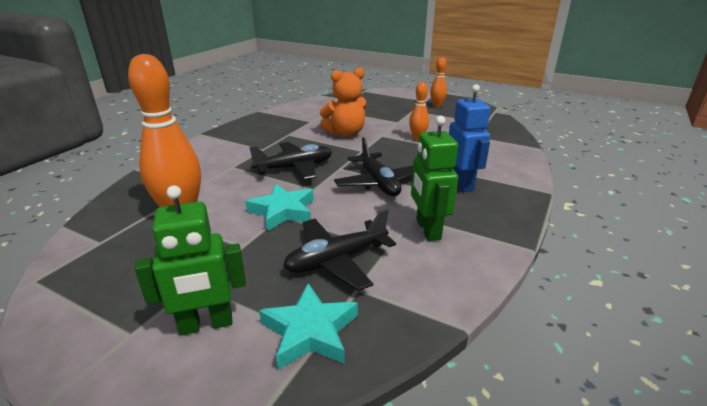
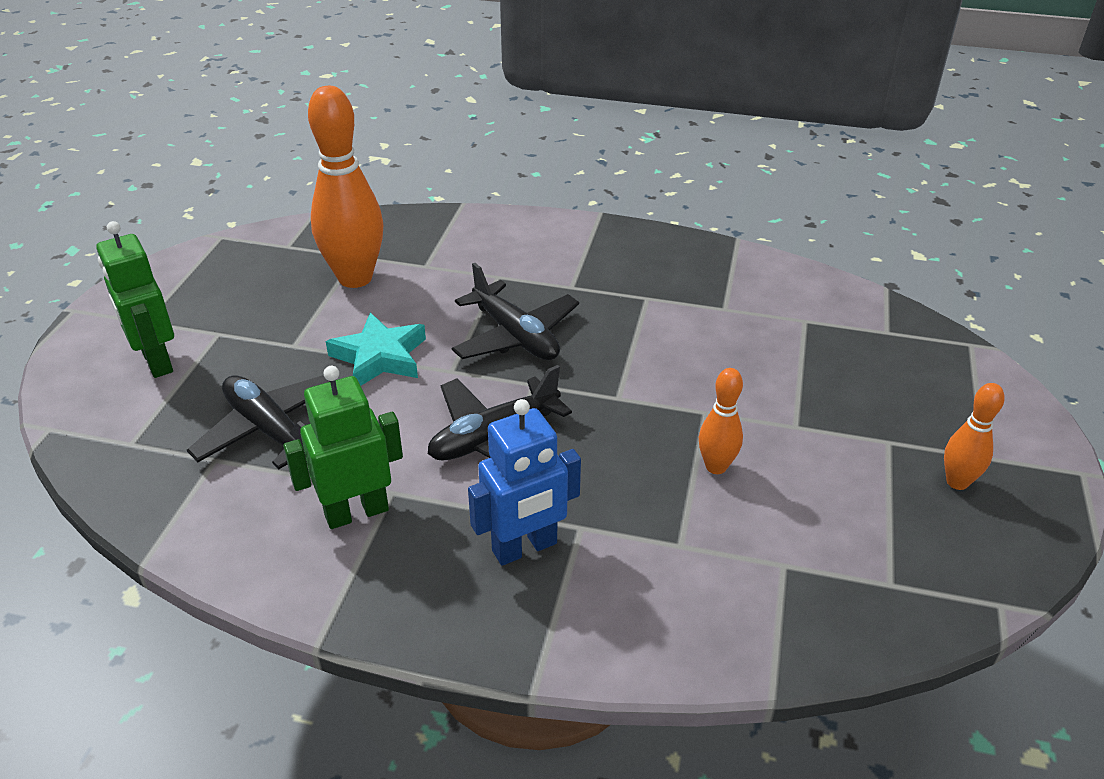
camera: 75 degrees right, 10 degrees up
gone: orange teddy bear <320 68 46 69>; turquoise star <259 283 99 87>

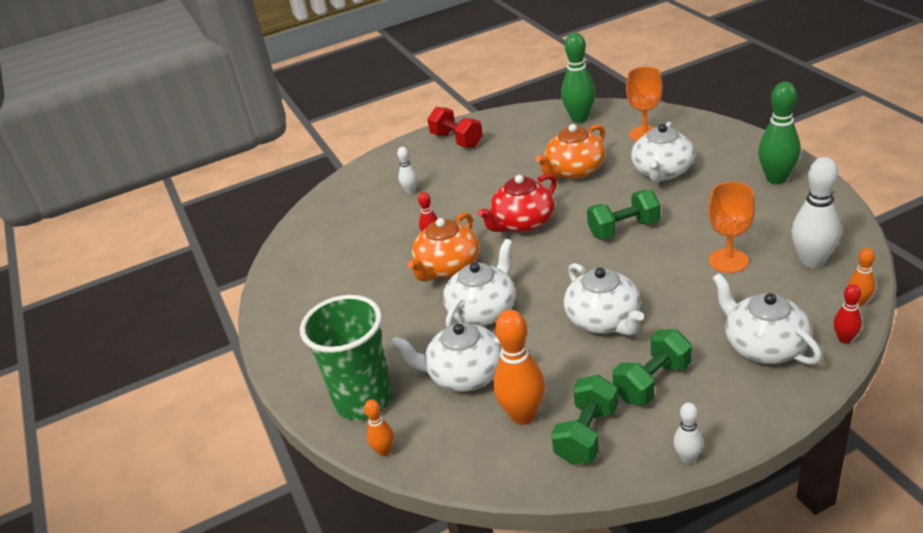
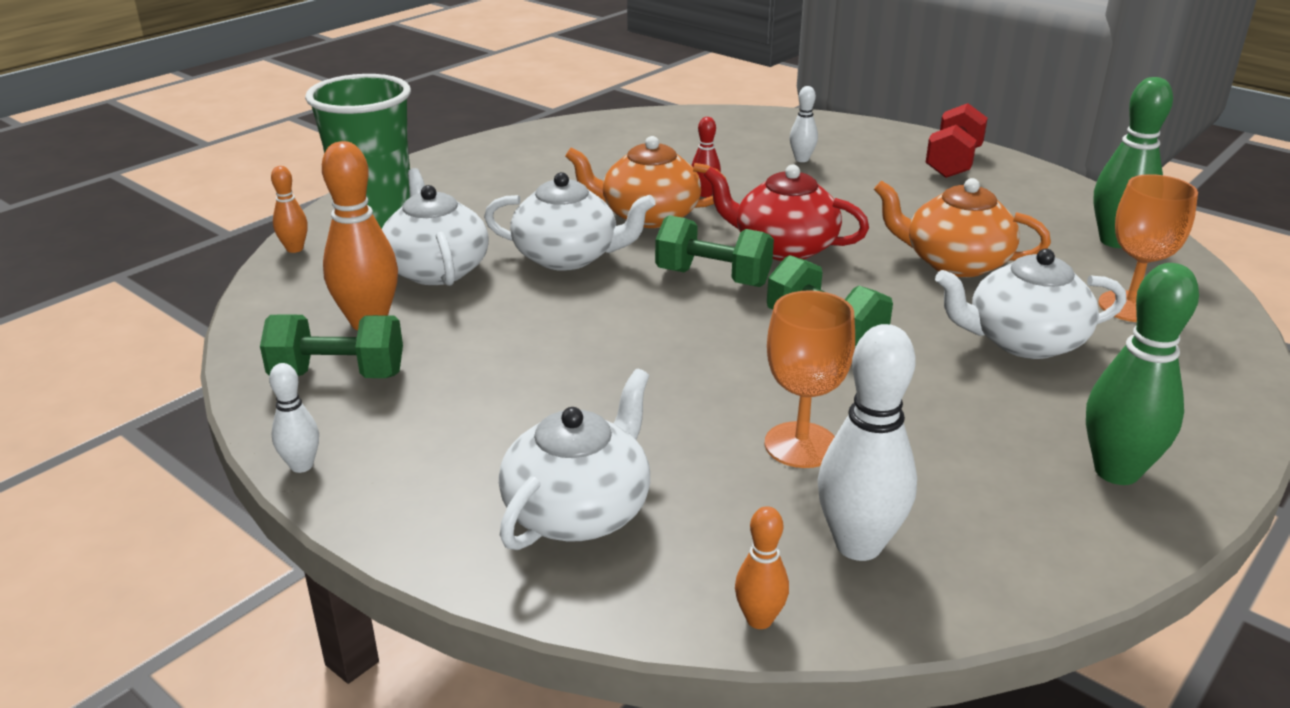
camera: 60 degrees right, 5 degrees down
gone: white teapot <564 263 80 72>; red bowling pin <833 284 29 59>
shifted: green dumbbell <612 329 80 76> to <655 215 119 72>

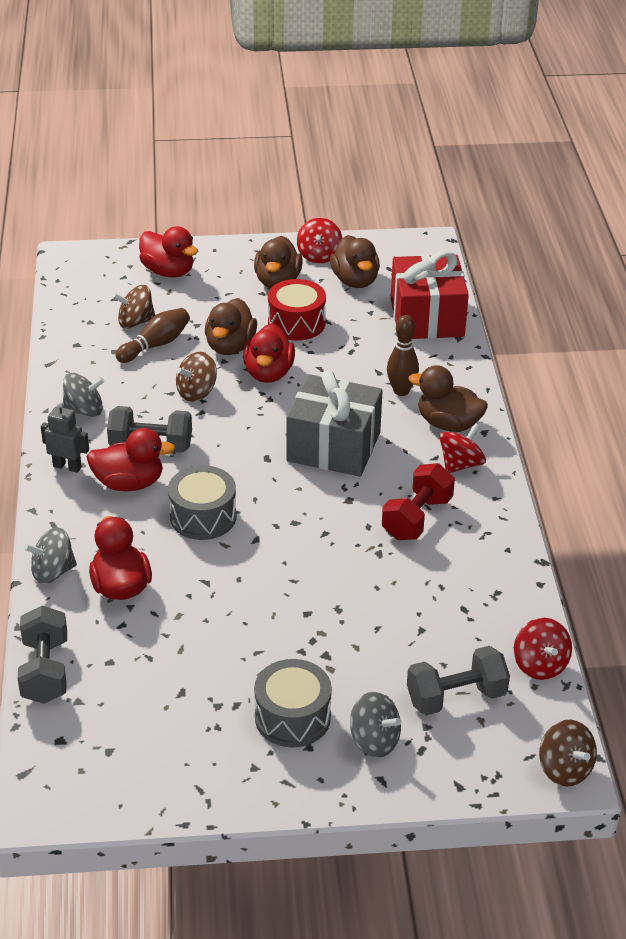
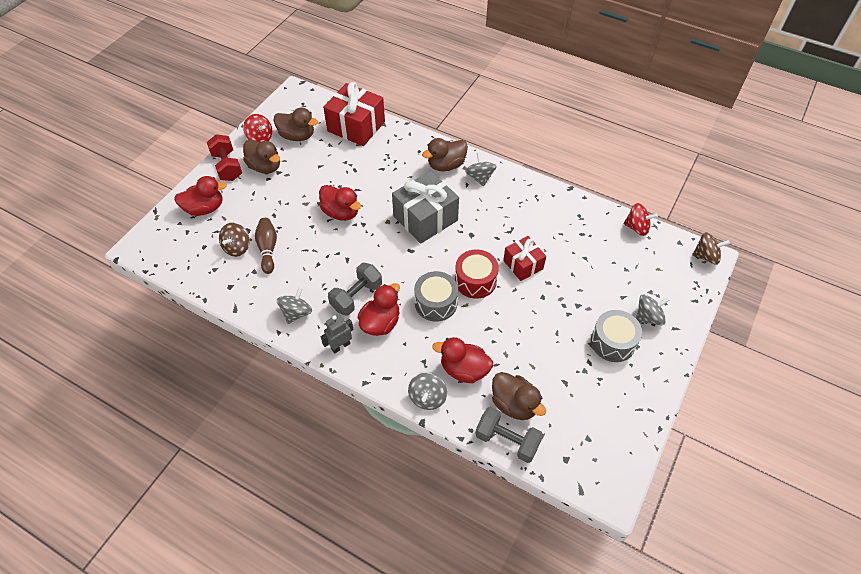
camera: 55 degrees left, 15 degrees up
gone: brown bowling pin <387 315 32 81>; brown spinning top <176 352 41 50>; grey dumbbell <407 646 103 69>
new: red gift <503 236 43 45>
shifted: red drum <268 279 58 62> to <455 250 44 49>; brown duck <205 298 52 57> to <492 372 54 48>; red dumbbell <382 463 73 77> to <207 134 35 47>
repainted: red spinning top <439 423 47 50> to grey spinning top <465 152 32 35>

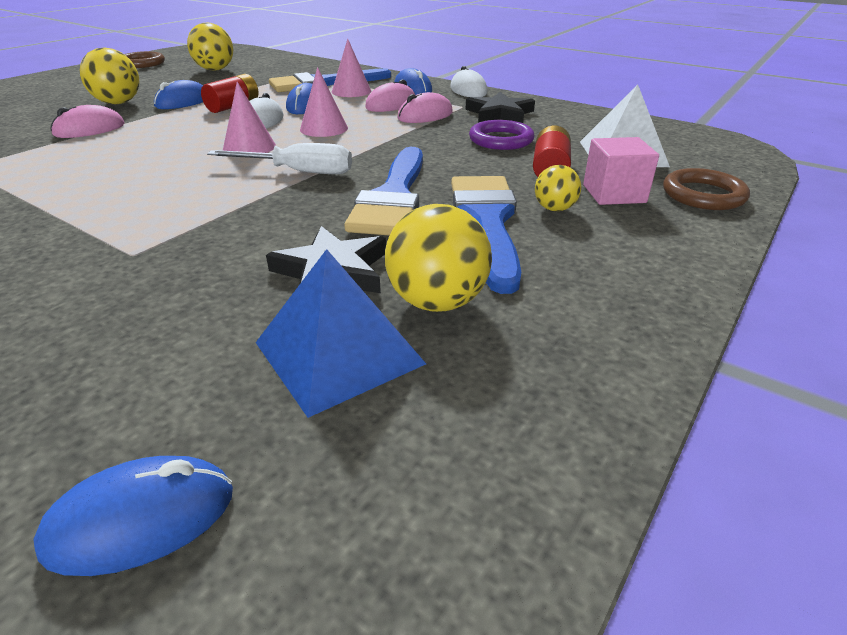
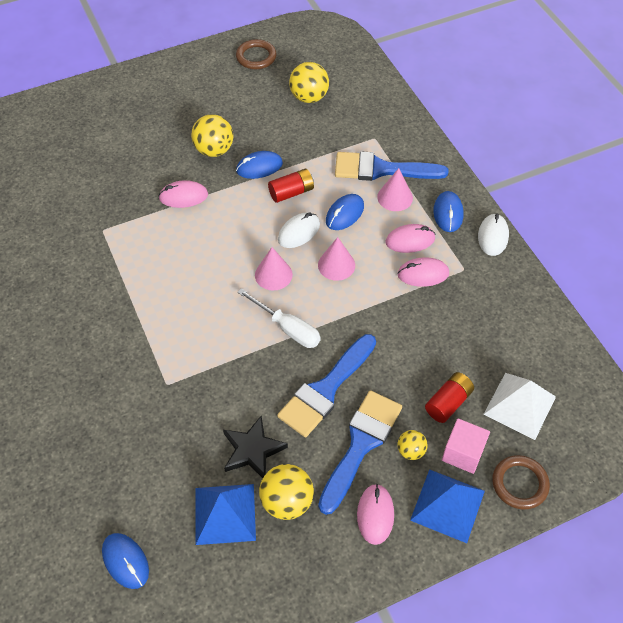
camera: 30 degrees right, 20 degrees up
gone: black star <465 92 70 31>; purple ring <469 120 65 30>
new: blue pyramid <410 469 75 74>; pink mouse <357 484 37 61>
rotated: blue mouse <33 456 200 120> = <102 533 47 56> 45 degrees clockwise

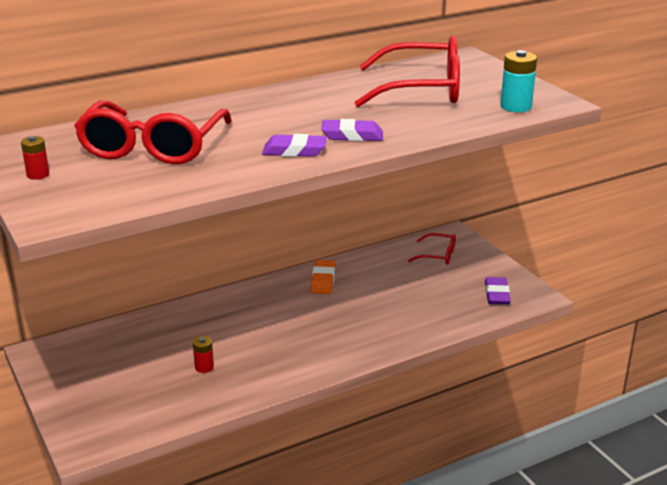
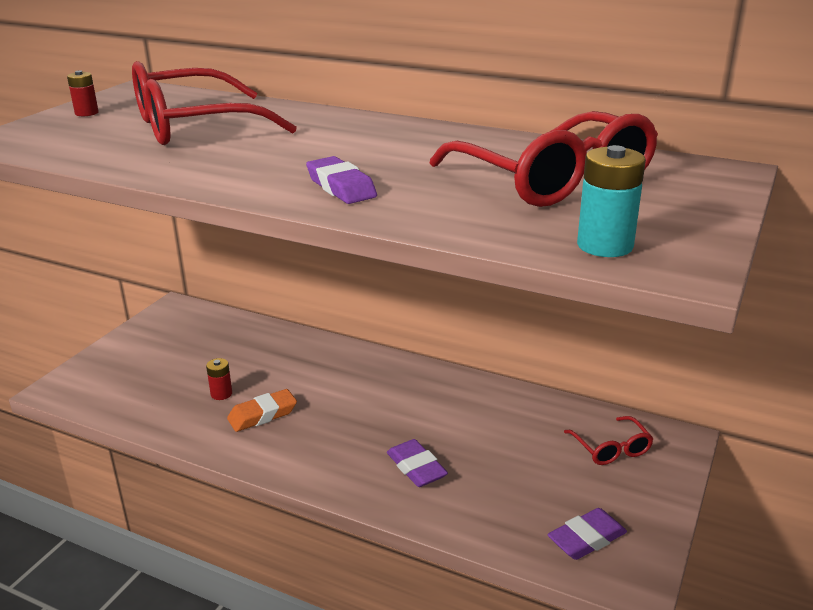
camera: 55 degrees right, 0 degrees up
shifted: purple eraser <262 134 65 23> to <387 439 61 48>; orange eraser <311 260 25 34> to <227 389 70 43>

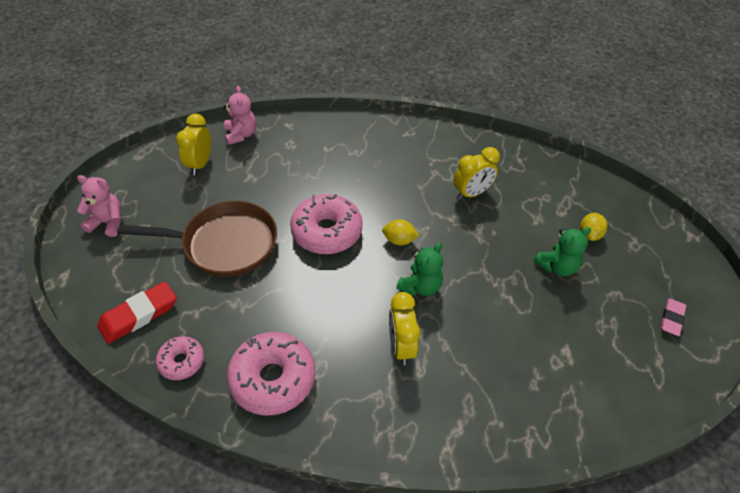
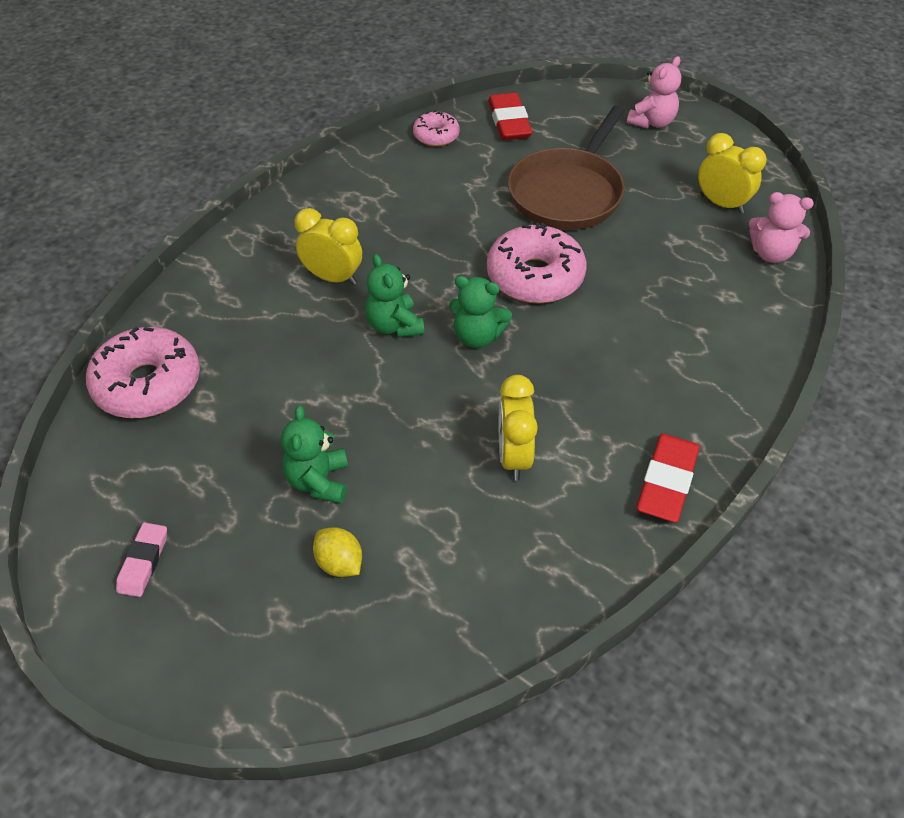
camera: 120 degrees right, 0 degrees up
new: red eraser <637 434 63 89>
shifted: pink donut <227 332 88 84> to <86 327 114 91>
swapped: yellow lemon <382 219 37 27> to green teddy bear <449 276 63 72>
rotated: pink eraser <661 298 25 38> = <116 523 51 74> 45 degrees clockwise

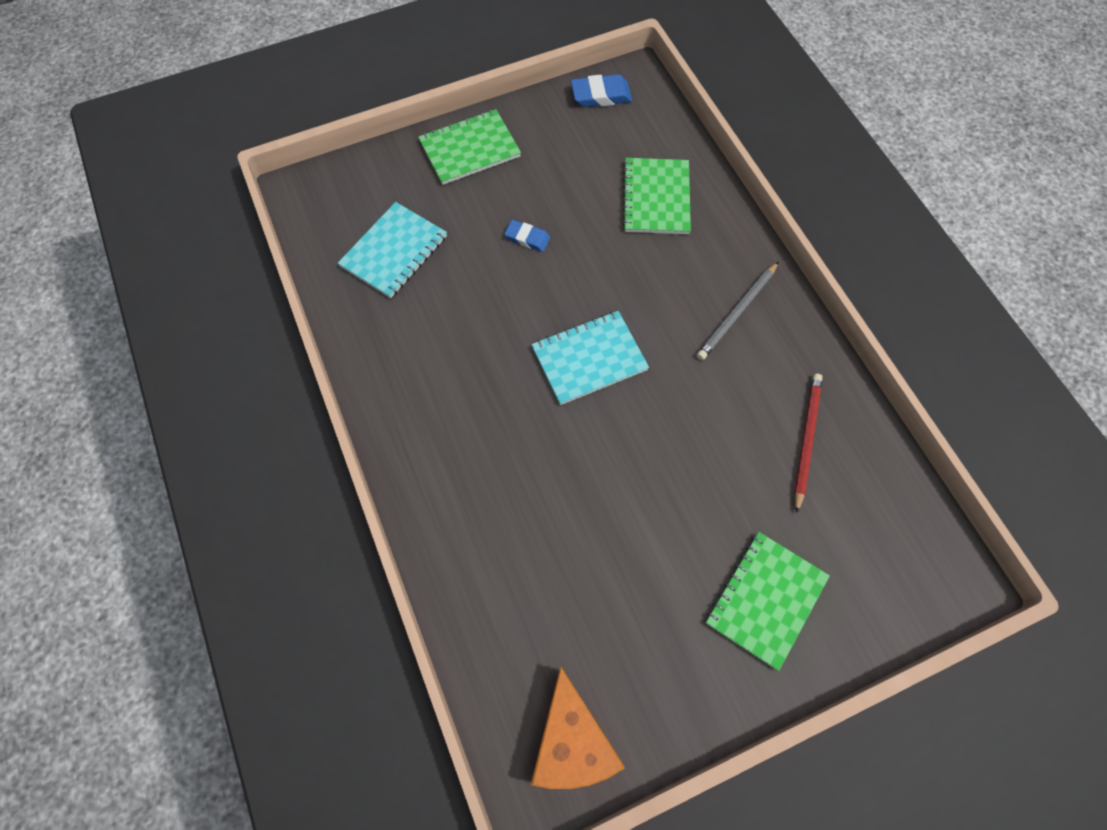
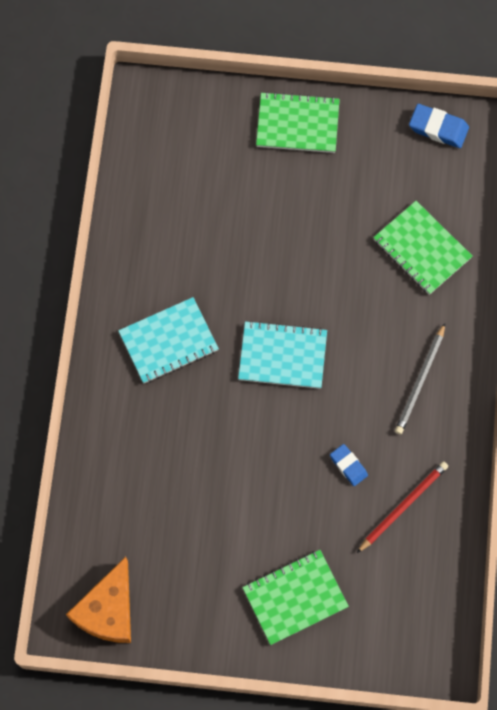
camera: 30 degrees right, 5 degrees up
shifted: turquoise notebook <338 202 109 96> to <118 297 101 86>; blue eraser <504 220 46 32> to <330 444 38 42>
rotated: green notebook <622 158 69 76> = <373 201 99 94> 75 degrees counterclockwise; grey pencil <697 261 82 99> = <395 323 50 111> 45 degrees counterclockwise

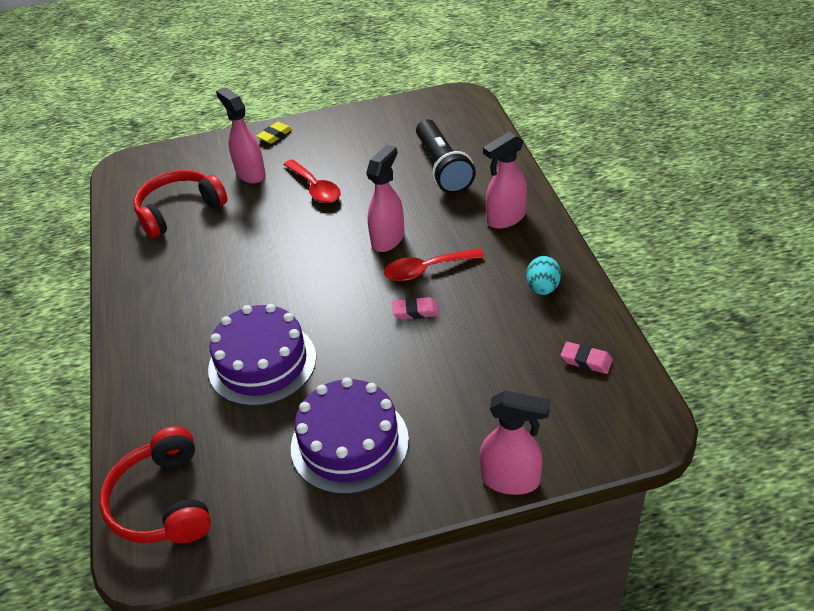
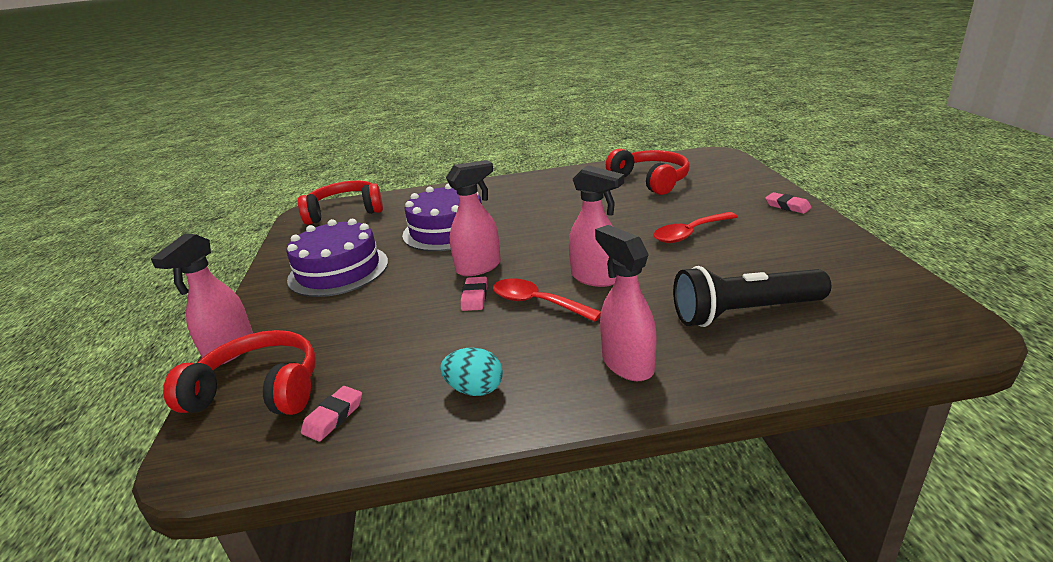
camera: 95 degrees right, 15 degrees down
new: red headphones <163 330 153 85>
shifted: pink spray bottle <216 87 50 96> to <446 160 55 116>
repainted: yellow eraser <256 122 36 22> to pink eraser <765 192 47 22>
rotated: red spoon <384 248 100 33> = <493 278 108 44> 45 degrees counterclockwise

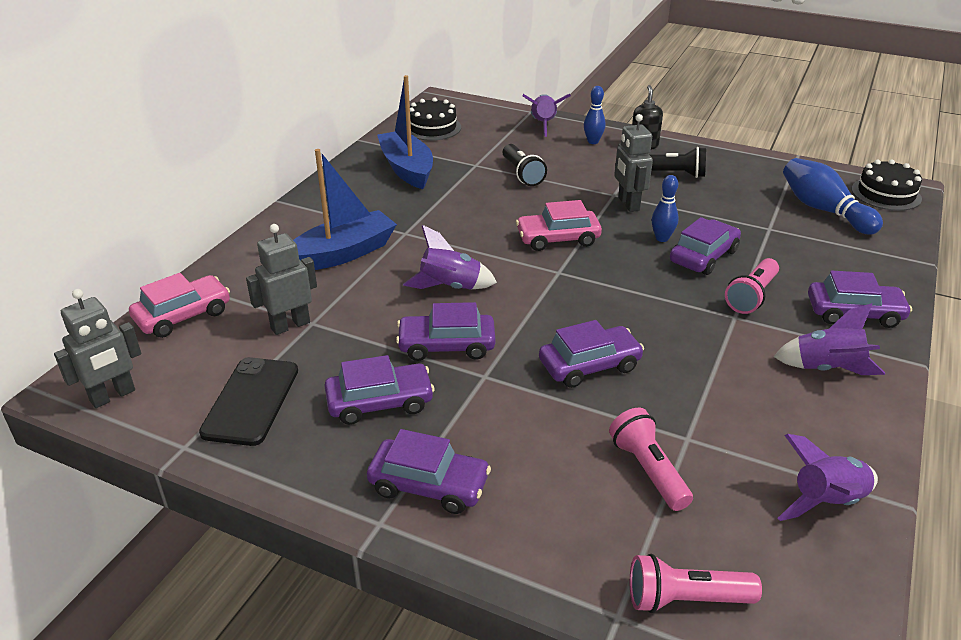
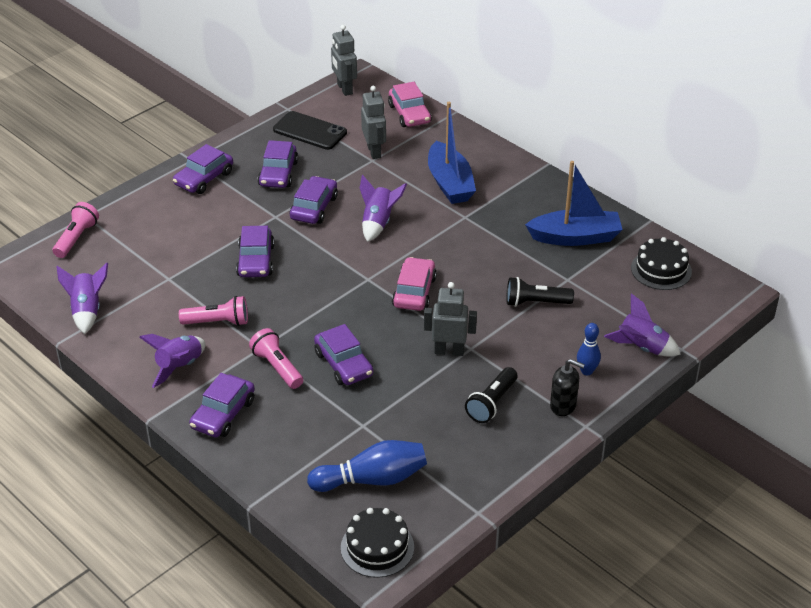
camera: 110 degrees right, 5 degrees up
gone: blue bowling pin <651 175 28 67>
shifted: pink flashlight <609 408 84 103> to <179 296 69 30>

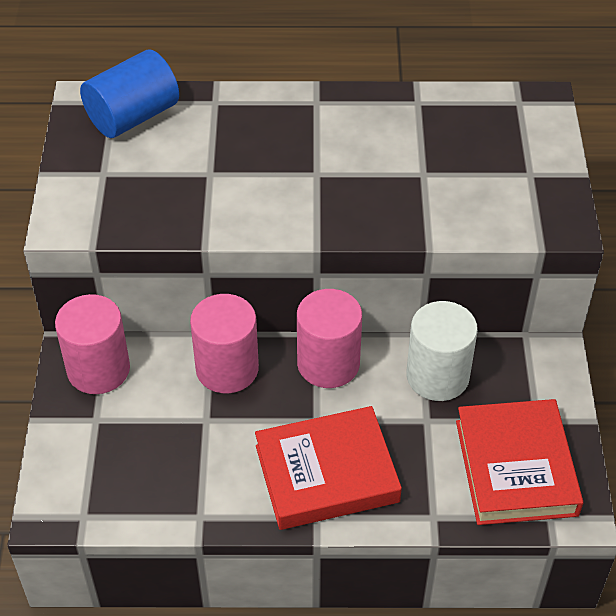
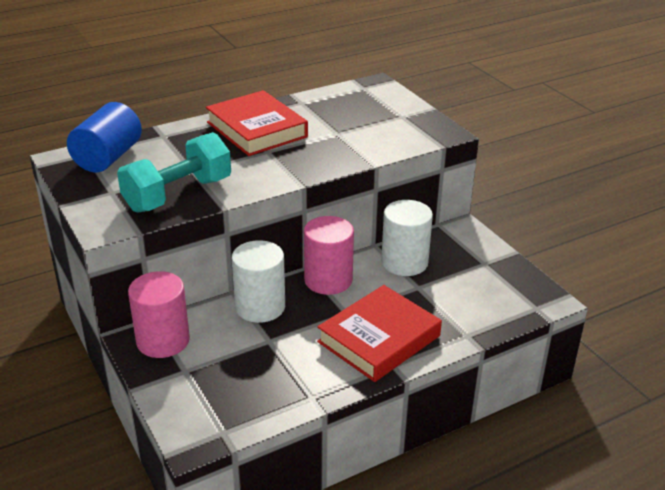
camera: 30 degrees left, 15 degrees down
new: turquoise dumbbell <117 132 114 81>
shifted: red book <456 399 127 126> to <206 90 102 66>
repainted: pink cylinder <190 294 69 99> to white cylinder <232 240 53 83>

